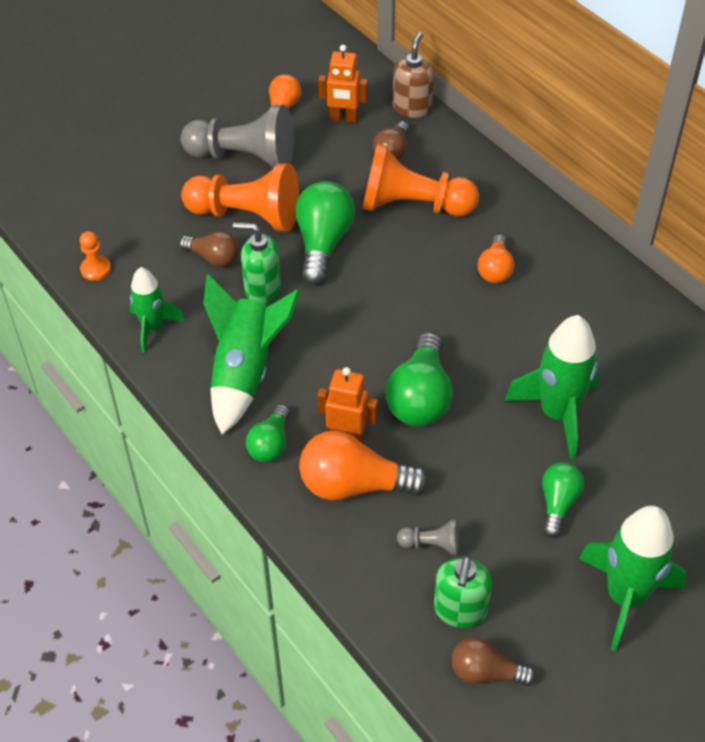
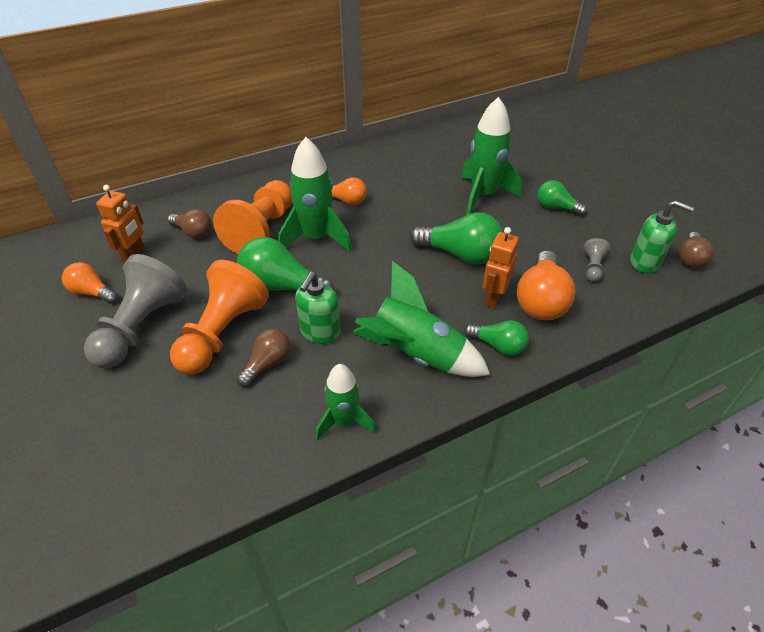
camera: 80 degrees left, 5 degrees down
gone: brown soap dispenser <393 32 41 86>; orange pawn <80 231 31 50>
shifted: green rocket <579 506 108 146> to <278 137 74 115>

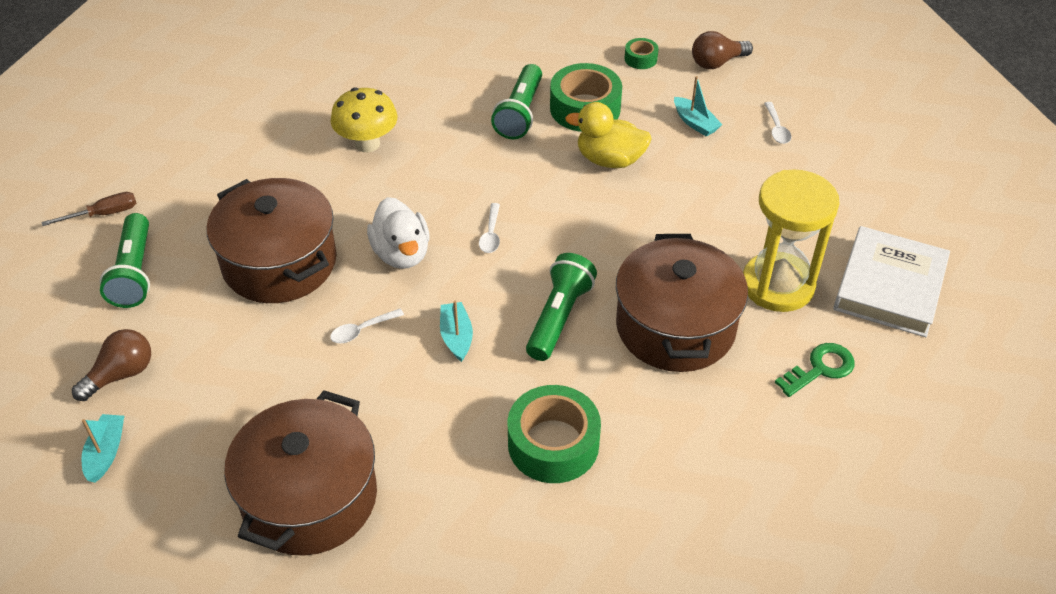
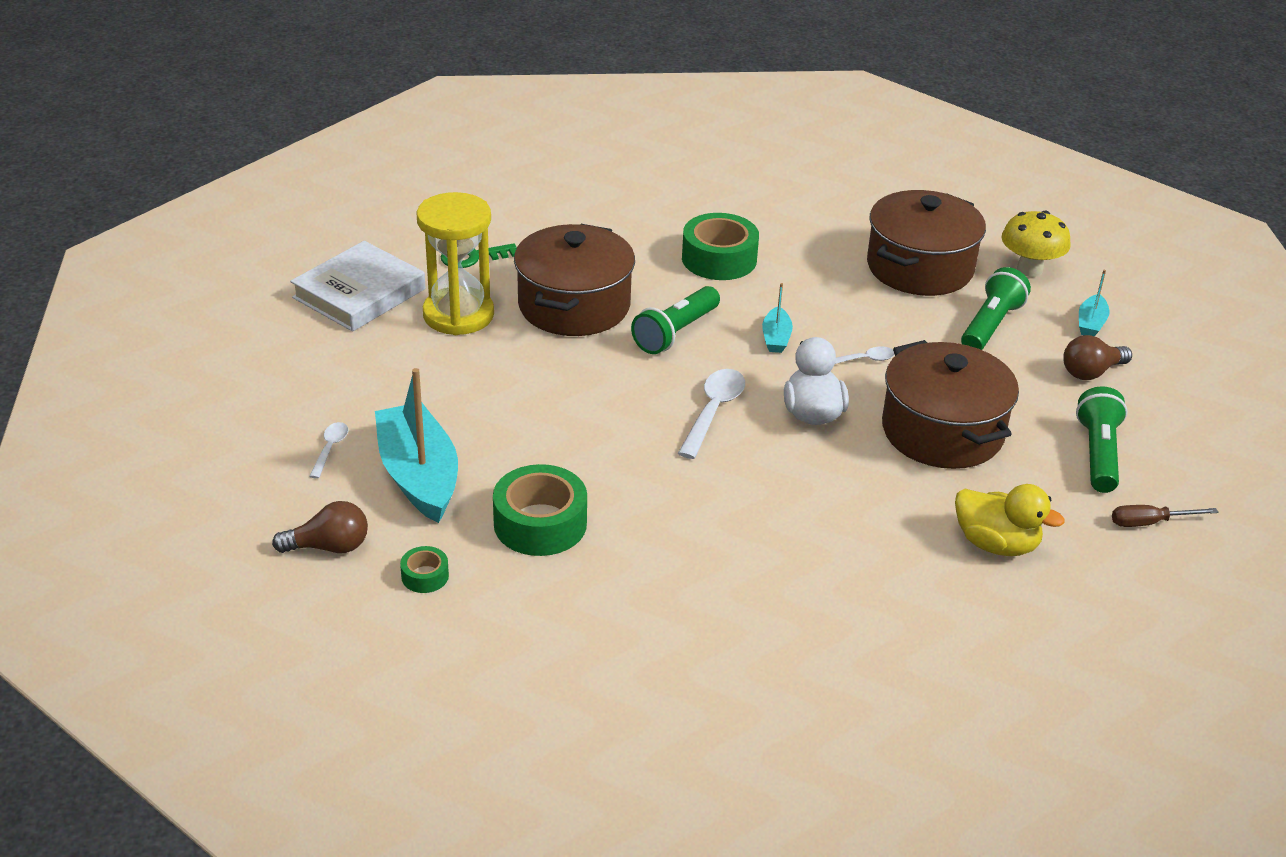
camera: 165 degrees left, 10 degrees down
shifted: green flashlight <491 64 51 75> to <961 267 70 83>; yellow mushroom <330 87 68 65> to <1001 211 70 66>; yellow duck <565 102 87 66> to <955 484 110 72>
scaled: turquoise boat <674 76 49 61> = <375 368 83 155> x2.15; white spoon <479 203 21 50> = <678 369 67 90> x1.77

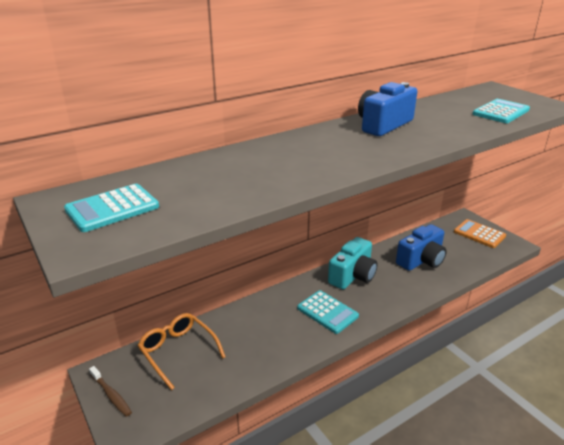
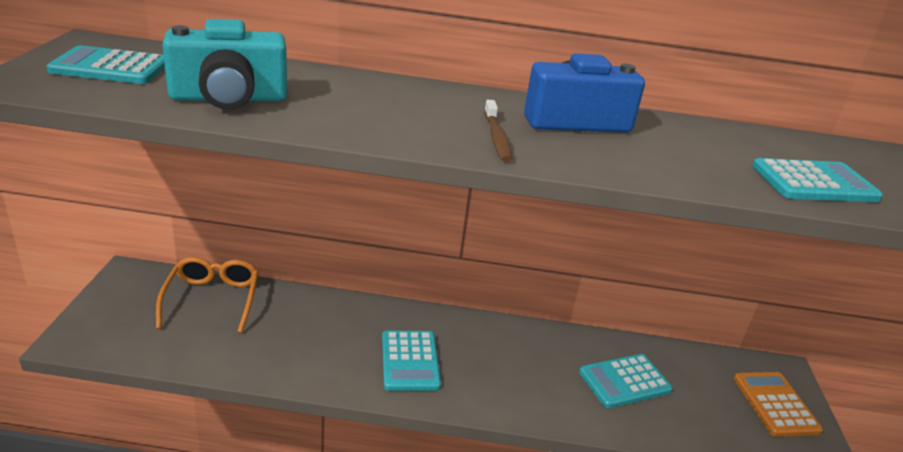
camera: 35 degrees right, 0 degrees up
shifted: turquoise camera <328 237 50 52> to <162 19 125 91>; brown toothbrush <89 366 43 51> to <484 100 28 62>
swapped: blue camera <396 224 51 47> to turquoise calculator <579 354 94 54>

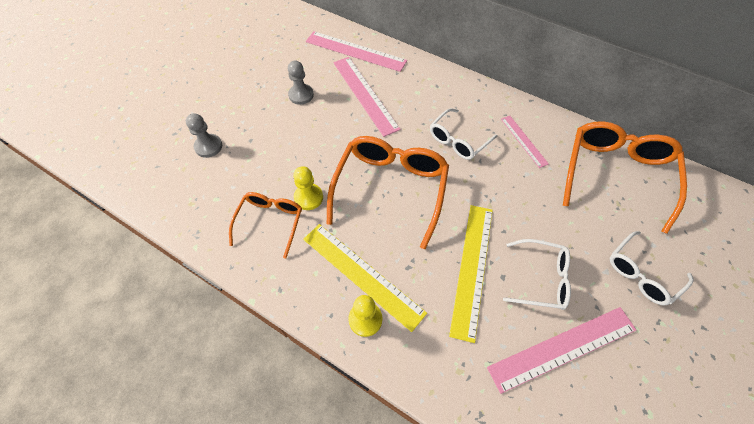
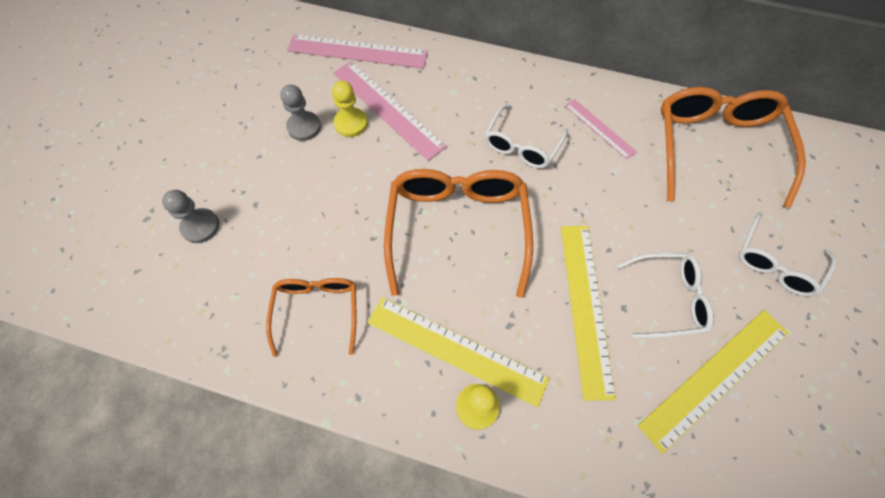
camera: 15 degrees left, 5 degrees up
shifted: yellow pawn <293 166 30 44> to <332 81 36 56>
repainted: pink ruler <487 307 149 87> to yellow ruler <638 310 151 144>

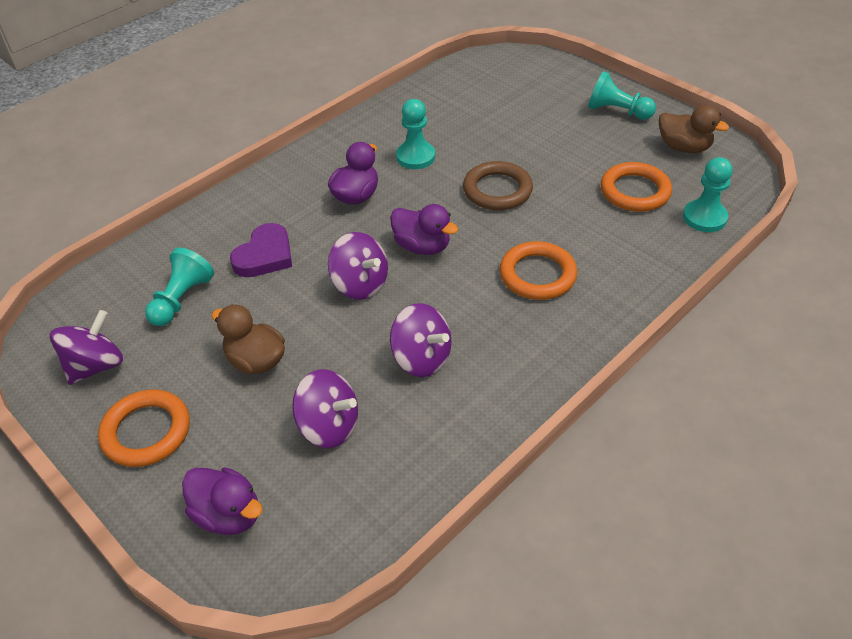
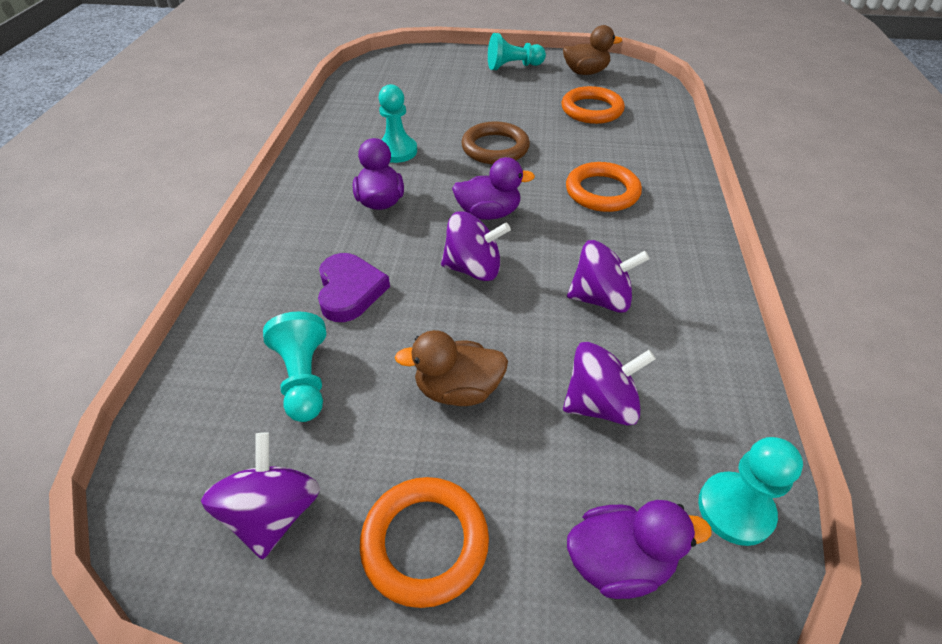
camera: 40 degrees left, 0 degrees up
shifted: turquoise pawn <683 157 50 75> to <698 437 105 109>

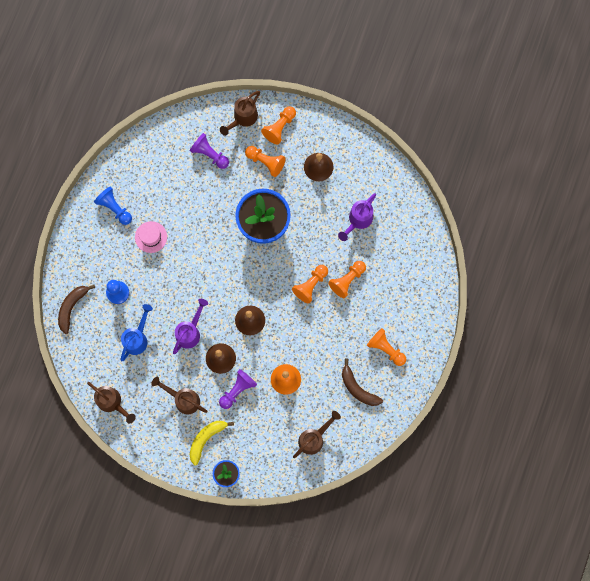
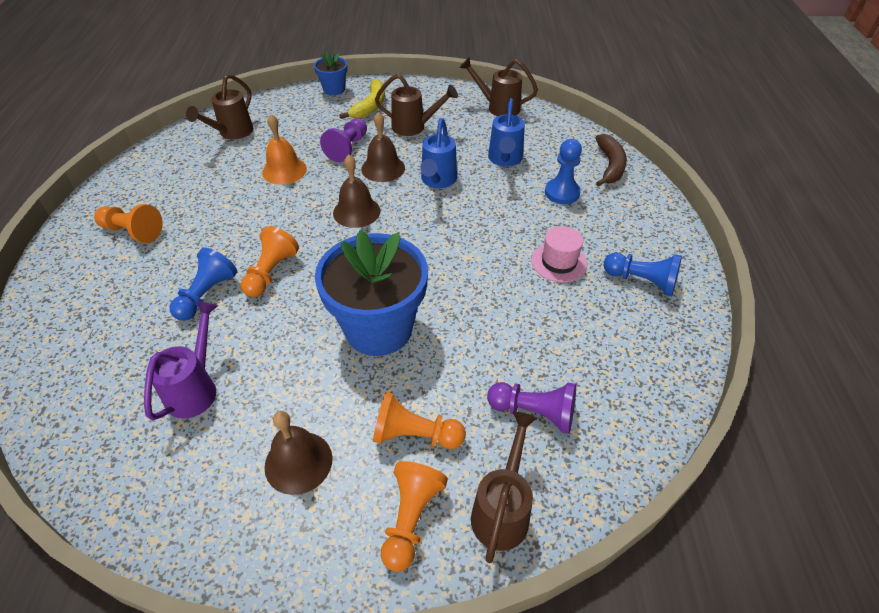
camera: 160 degrees right, 30 degrees down
gone: brown banana <342 359 41 47>
repainted: orange pawn <328 261 38 37> to blue pawn <170 248 67 73>; purple watering can <173 299 35 55> to blue watering can <420 118 37 70>

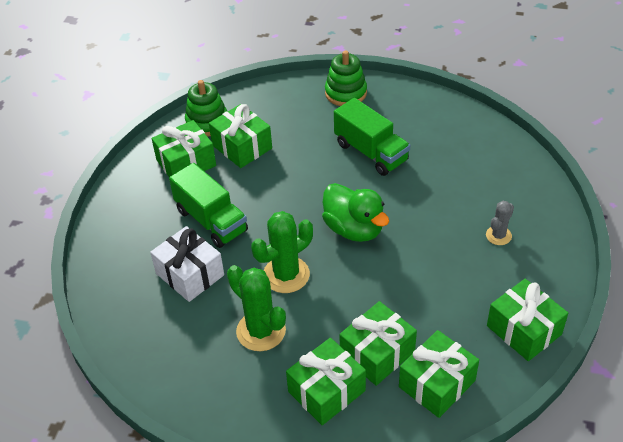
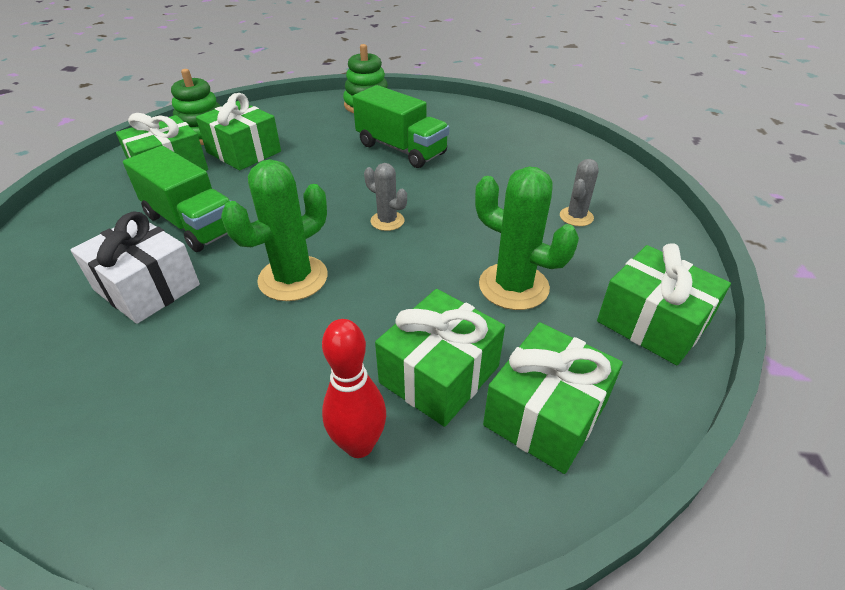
camera: 10 degrees left, 5 degrees down
shifted: green cactus <227 265 59 86> to <475 166 104 144>
swapped: green duck <322 183 67 59> to grey cactus <364 163 43 68>; green gift <286 338 80 87> to red bowling pin <322 319 64 139>

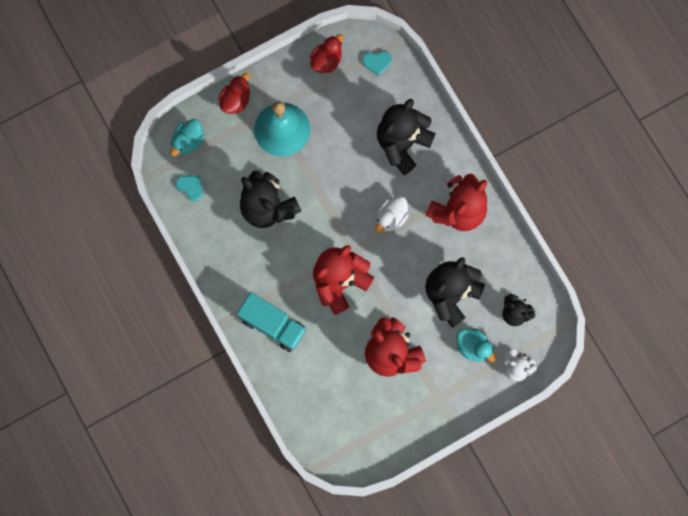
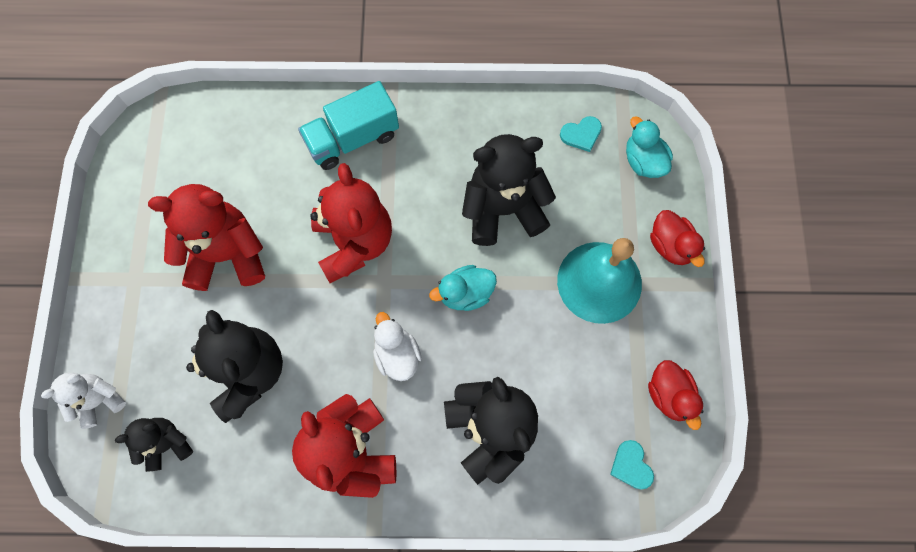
camera: 120 degrees right, 5 degrees down
shifted: turquoise duck <457 328 40 34> to <429 265 68 46>
rotated: turquoise heart <362 51 30 25> = <610 440 44 49> 45 degrees counterclockwise

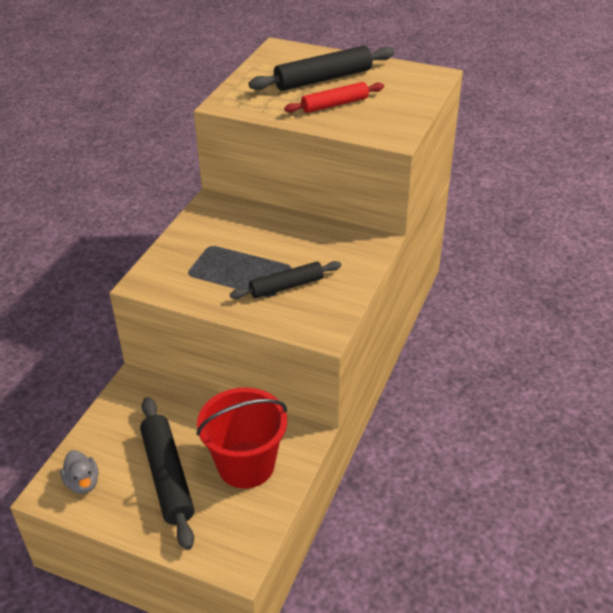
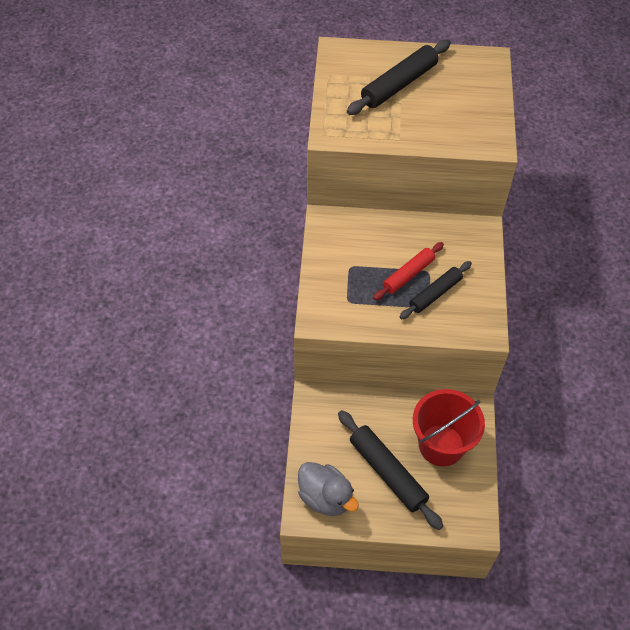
camera: 20 degrees left, 15 degrees up
shifted: red rolling pin <284 82 100 31> to <373 242 71 58>
scaled: grey duck <60 450 38 44> = <298 462 61 54> x1.60

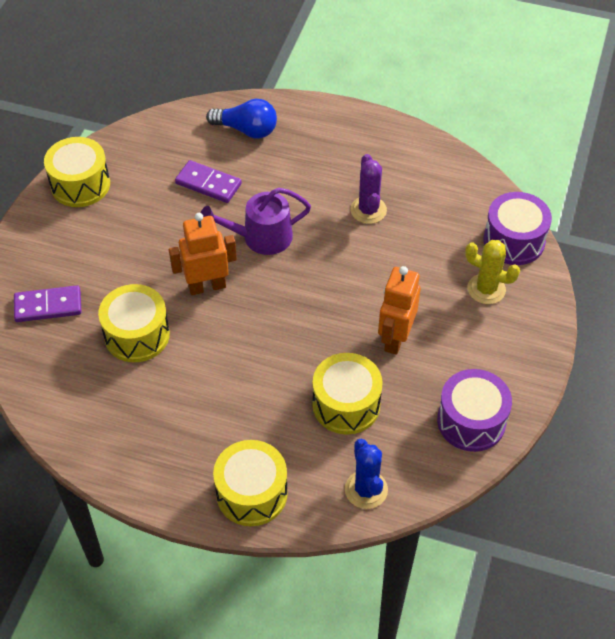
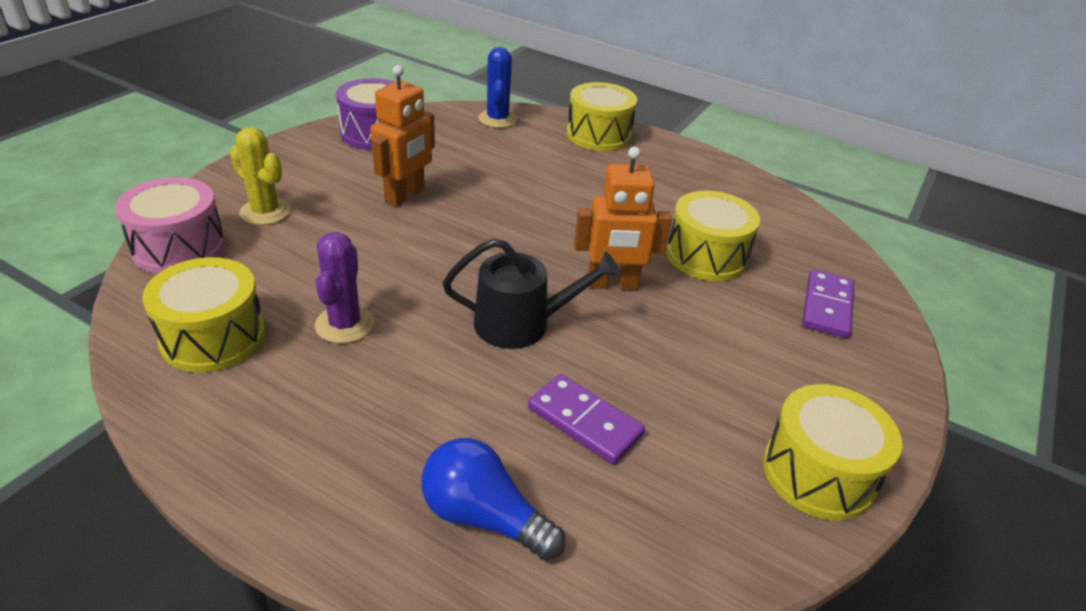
camera: 170 degrees left, 15 degrees down
shifted: yellow drum <312 353 71 82> to <142 257 123 116>
repainted: purple watering can <201 188 110 67> to black watering can <443 238 177 111>; purple drum <483 192 69 73> to pink drum <115 177 110 96>
rotated: purple domino <14 285 67 37> = <802 269 52 69> 75 degrees counterclockwise

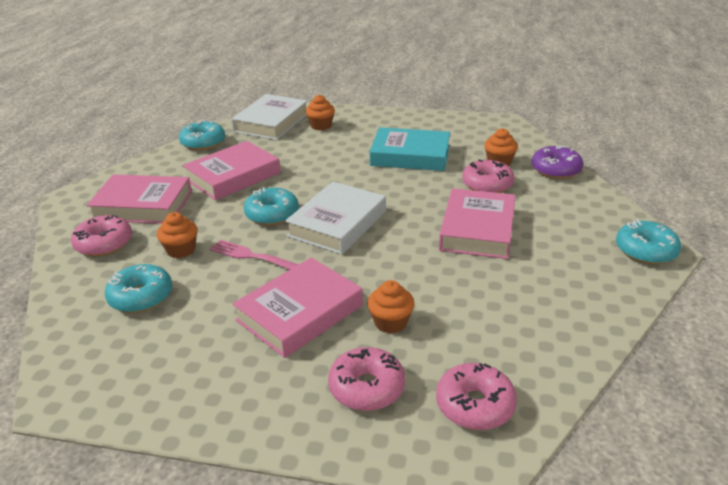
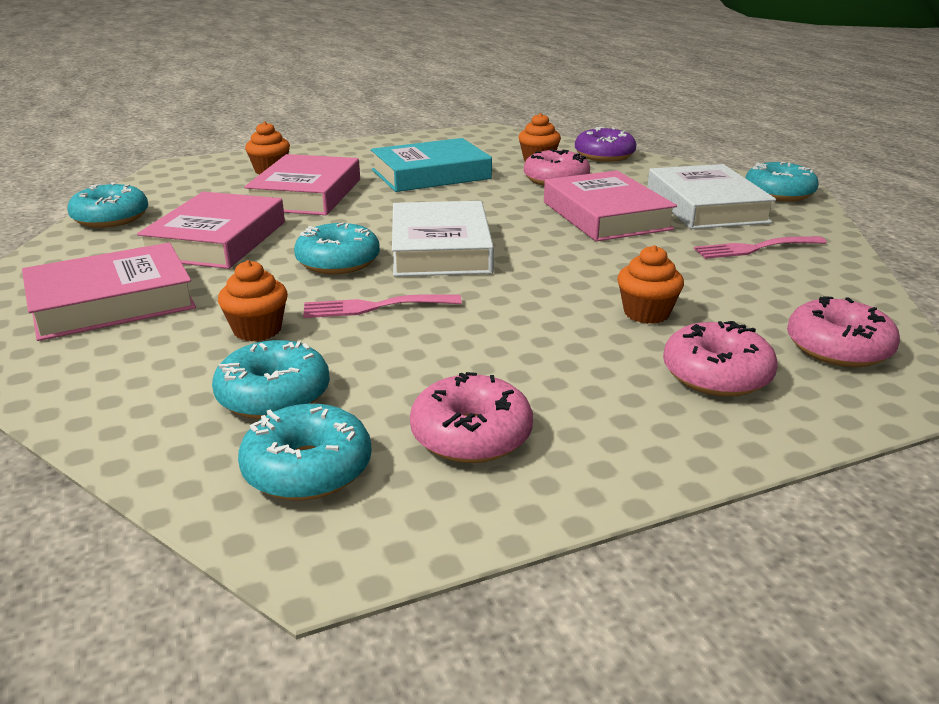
camera: 35 degrees left, 5 degrees down
new: pink fork <694 236 133 23>; turquoise donut <238 404 134 97>
shifted: white book <231 94 77 46> to <647 164 129 65>; pink donut <71 215 61 42> to <410 372 123 91>; pink book <232 257 131 101> to <244 154 116 61>

